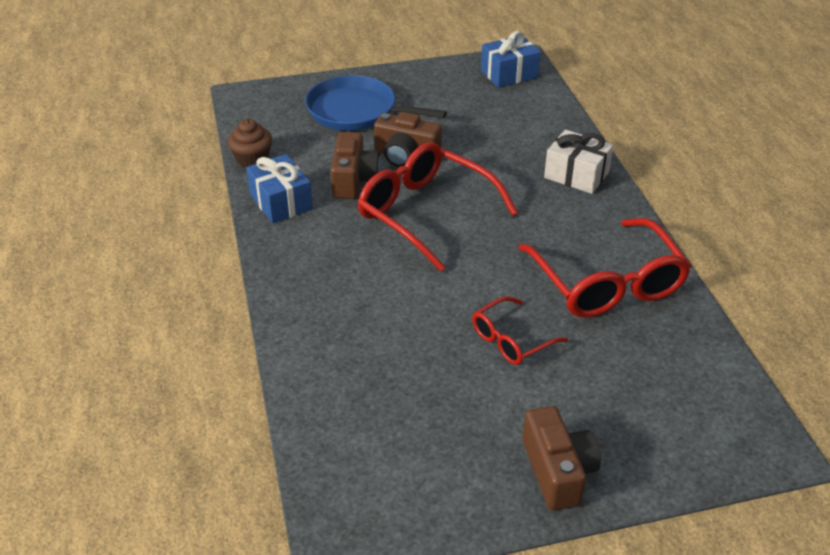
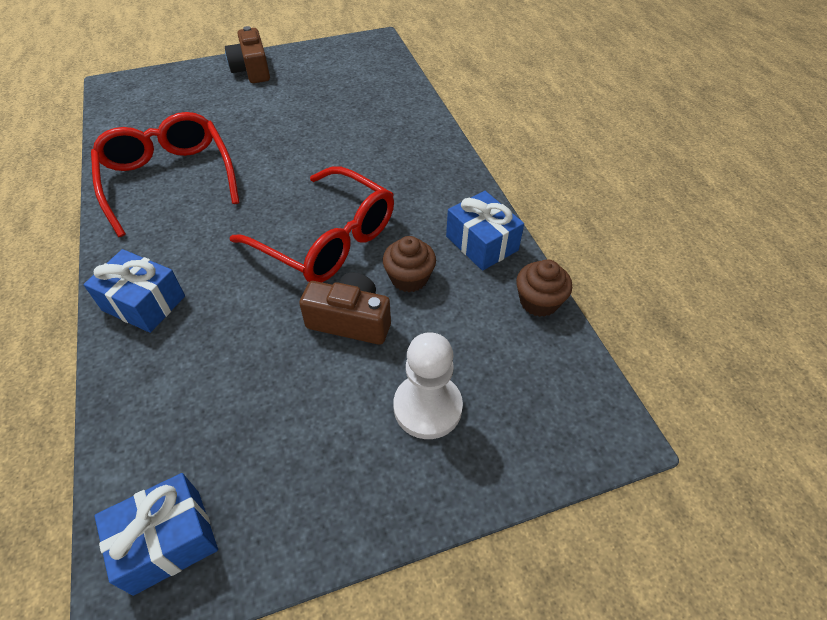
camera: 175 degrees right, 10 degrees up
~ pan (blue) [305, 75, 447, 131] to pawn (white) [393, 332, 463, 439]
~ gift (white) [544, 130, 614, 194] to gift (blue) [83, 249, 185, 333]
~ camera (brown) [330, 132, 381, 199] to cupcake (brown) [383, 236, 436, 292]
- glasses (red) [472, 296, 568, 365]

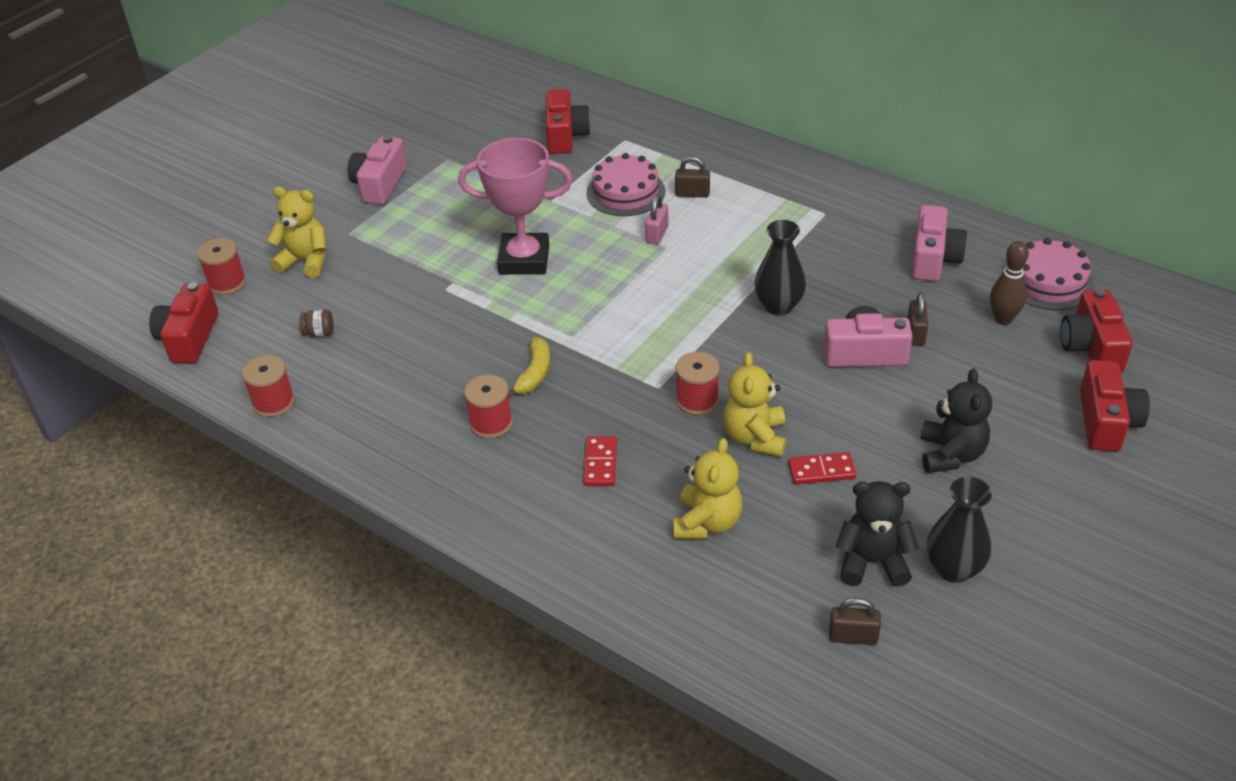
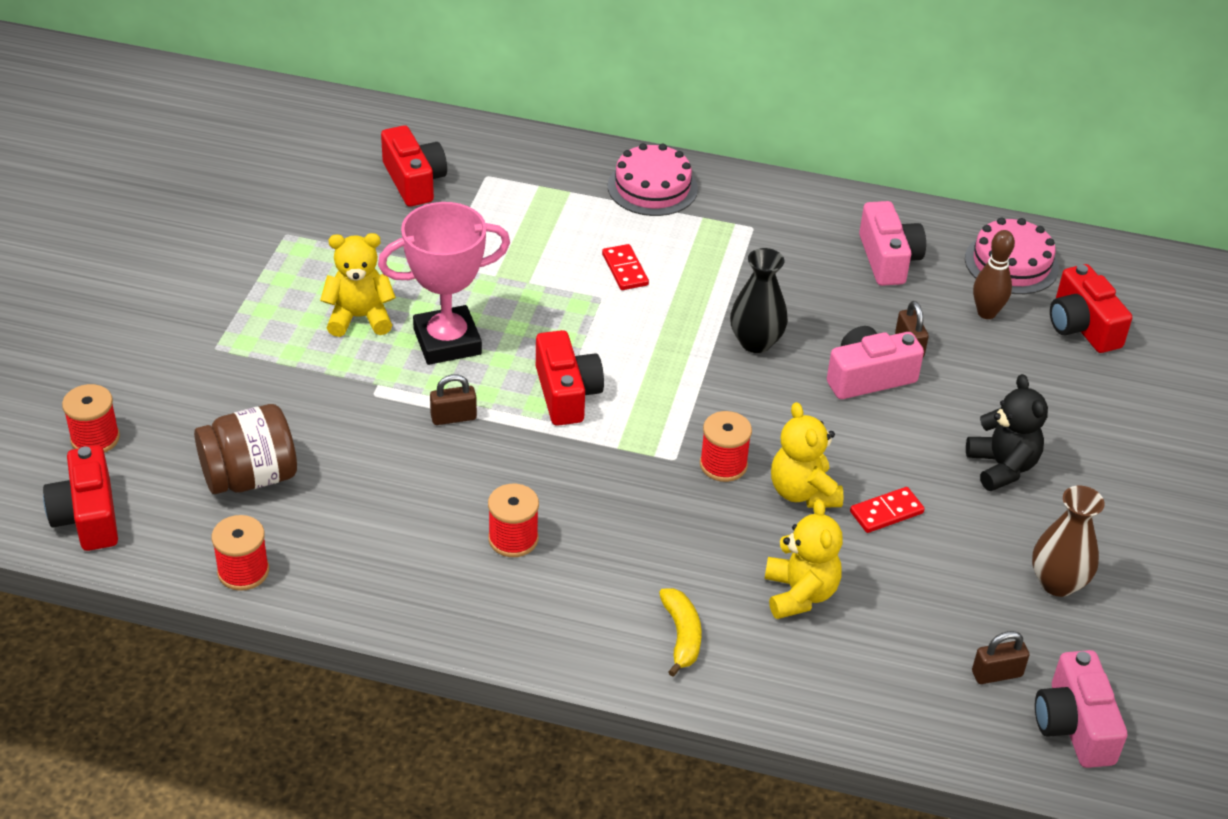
camera: 25 degrees left, 0 degrees up
~ camera (pink) [348, 135, 407, 205] to [1035, 650, 1127, 768]
~ cake (pink) [586, 153, 666, 216] to [608, 143, 698, 216]
~ padlock (brown) [675, 156, 710, 198] to [430, 374, 477, 425]
~ teddy bear (yellow) [267, 186, 326, 278] to [320, 233, 396, 337]
- padlock (pink) [645, 195, 668, 245]
~ jar (brown) [299, 310, 333, 337] = [194, 404, 297, 494] x2.40
~ banana (yellow) [508, 337, 550, 397] to [659, 588, 702, 677]
~ camera (red) [1080, 360, 1150, 451] to [536, 330, 604, 426]
~ domino (red) [583, 436, 617, 486] to [602, 244, 649, 290]
~ vase (black) [927, 477, 992, 583] to vase (brown) [1032, 486, 1105, 597]
- teddy bear (black) [836, 481, 919, 587]

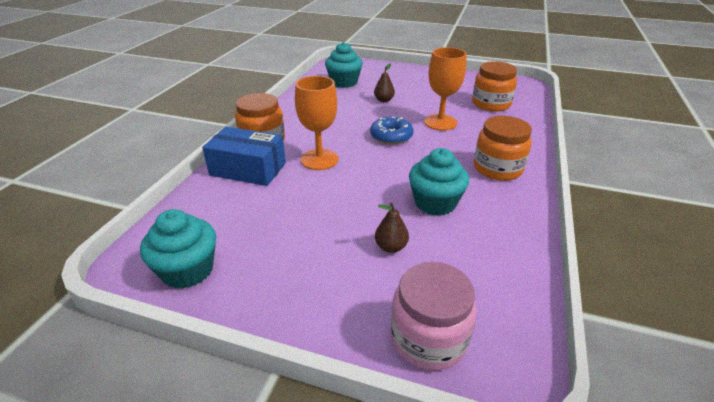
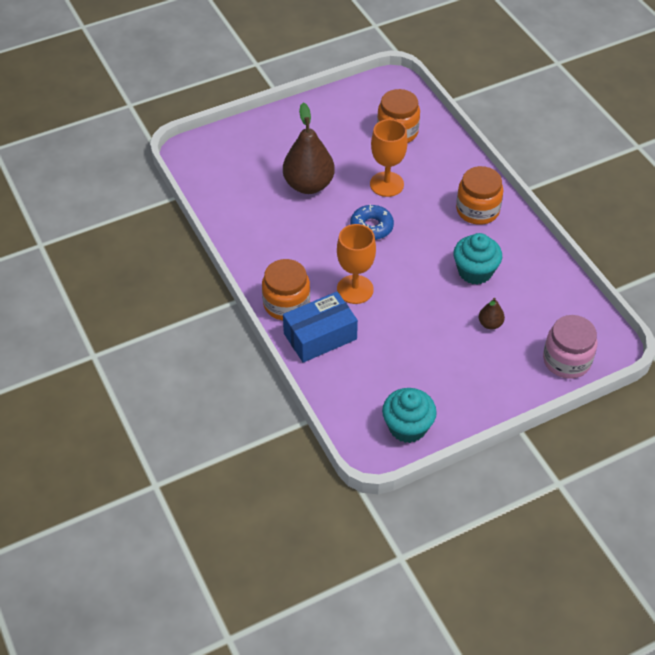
camera: 45 degrees left, 15 degrees up
- cupcake (turquoise) [325, 42, 363, 88]
~ pear (brown) [374, 63, 395, 102] = [283, 103, 335, 194] x2.21

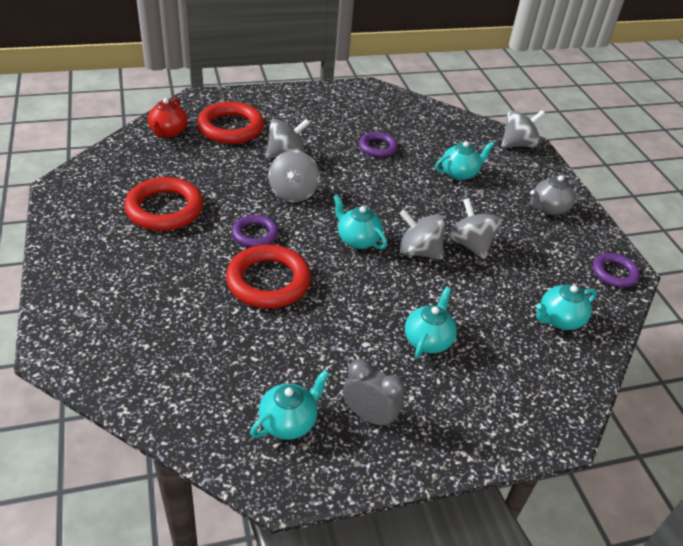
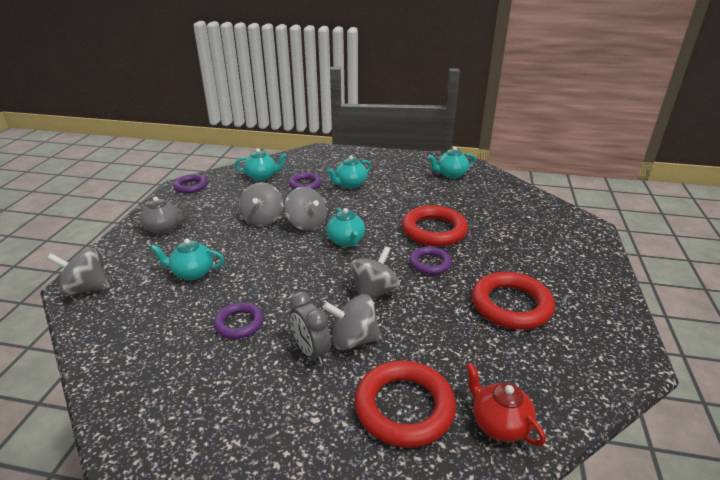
camera: 150 degrees left, 10 degrees down
~ teapot (red) [148, 98, 188, 137] = [466, 363, 546, 446] 75 degrees counterclockwise
~ clock (grey) [343, 359, 405, 428] to [290, 291, 331, 365]
+ ring (purple) [289, 173, 322, 190]

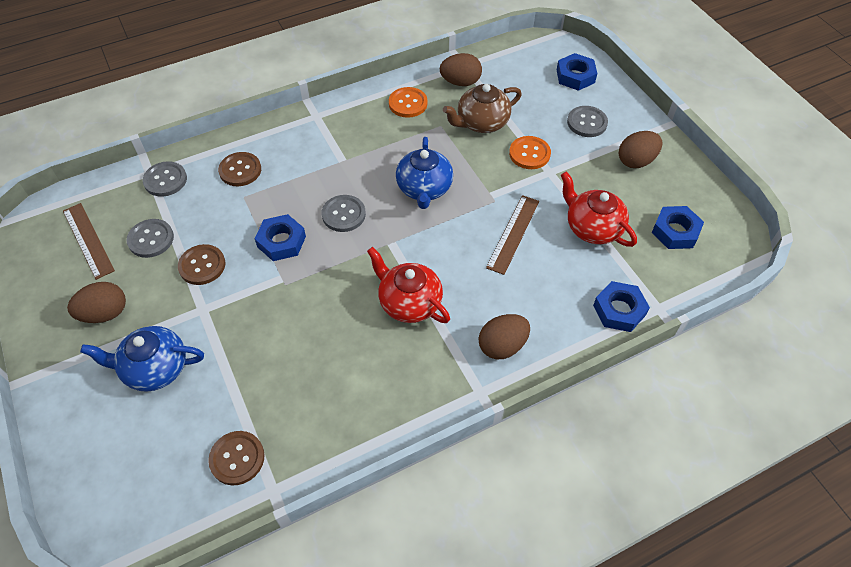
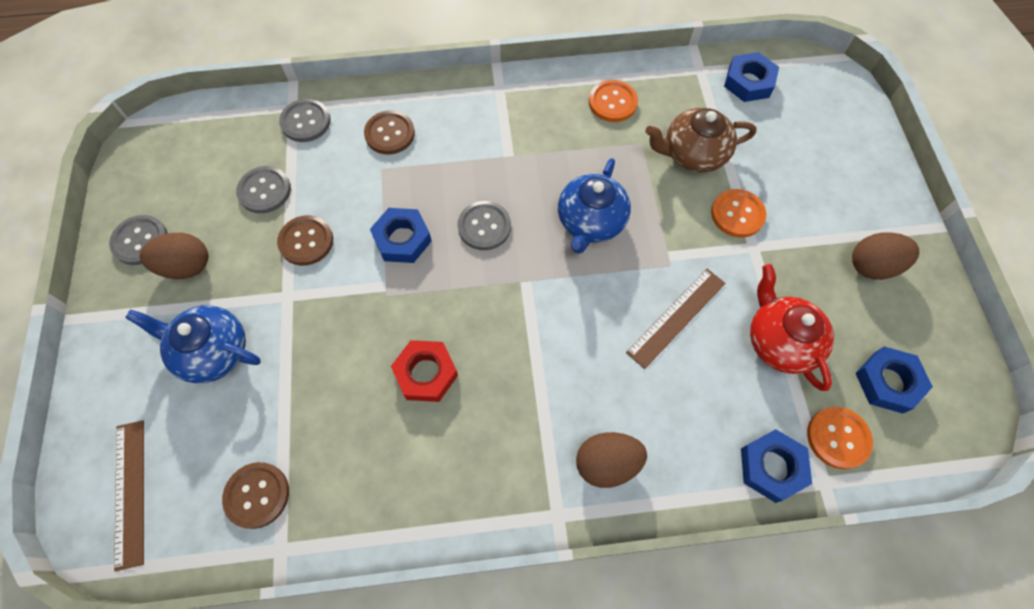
camera: 20 degrees right, 10 degrees up
- egg (brown) [440, 53, 482, 86]
~ nut (blue) [557, 53, 597, 91] to [724, 52, 779, 102]
~ button (grey) [567, 106, 608, 137] to [109, 215, 168, 265]
~ ruler (brown) [63, 203, 115, 280] to [114, 420, 144, 571]
- teapot (red) [367, 247, 450, 323]
+ nut (red) [391, 340, 458, 402]
+ button (orange) [807, 407, 873, 469]

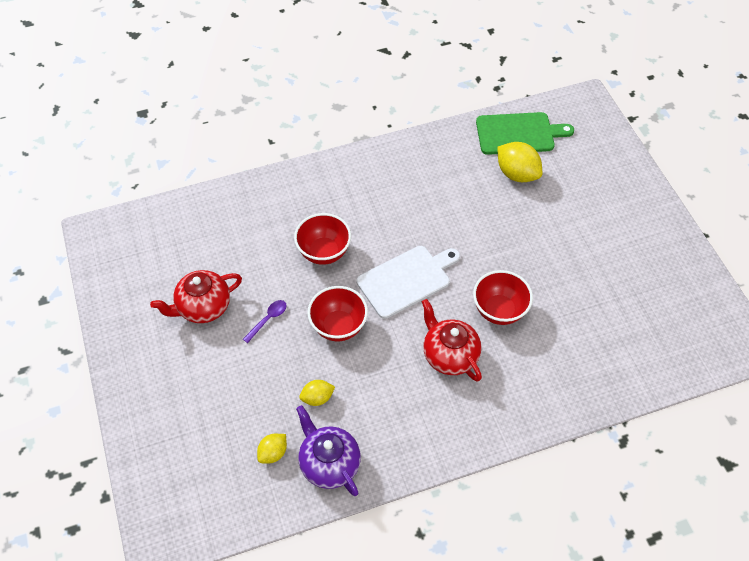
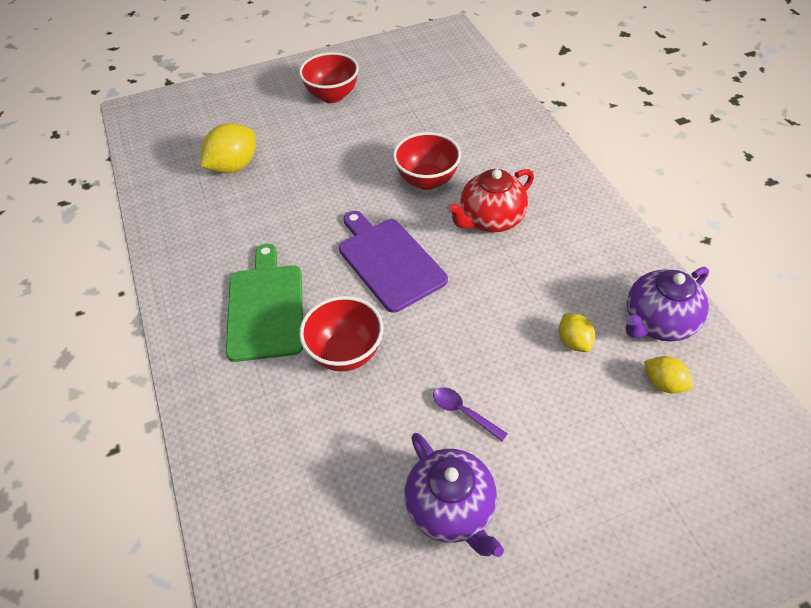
camera: 90 degrees left, 5 degrees down
~ cutting board (green) [476, 112, 574, 155] to [226, 244, 303, 362]
~ cutting board (white) [357, 246, 460, 319] to cutting board (purple) [339, 211, 448, 313]
~ teapot (red) [150, 270, 242, 323] to teapot (purple) [404, 433, 504, 557]
~ bowl (red) [307, 286, 368, 341] to [299, 52, 359, 103]

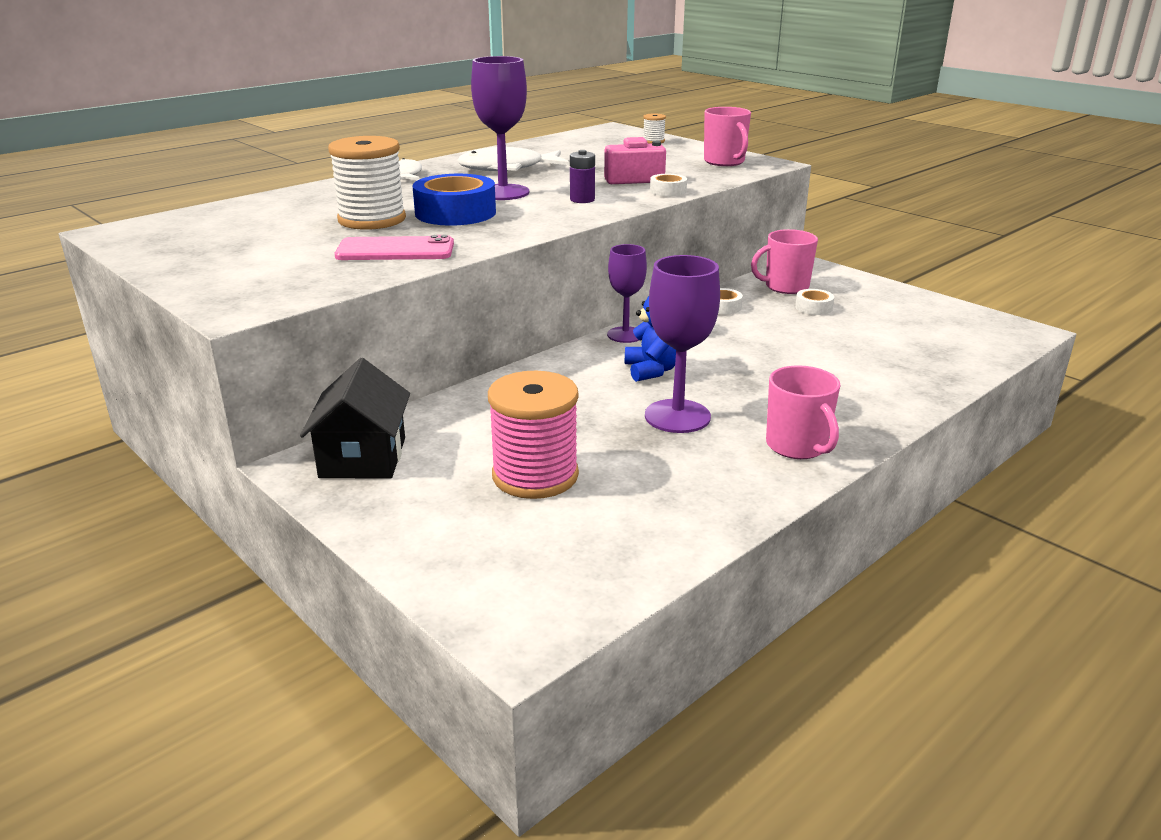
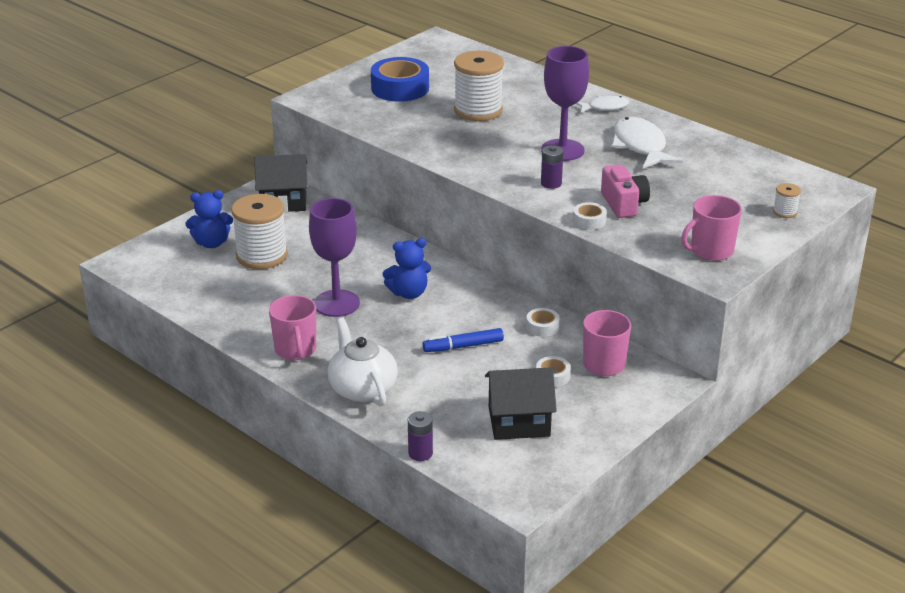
camera: 85 degrees right, 5 degrees up
~ tape (blue) [412, 174, 496, 226] to [371, 57, 429, 102]
- phone (pink) [335, 235, 454, 260]
- goblet (purple) [607, 244, 647, 343]
~ mug (pink) [766, 365, 841, 459] = [269, 295, 316, 360] 75 degrees counterclockwise
~ spool (pink) [488, 371, 579, 499] to spool (white) [231, 194, 288, 269]
+ teddy bear (blue) [185, 190, 233, 248]
+ teapot (white) [328, 317, 398, 406]
+ marker (blue) [422, 328, 504, 352]
+ house (black) [485, 367, 557, 440]
+ battery (purple) [408, 411, 433, 461]

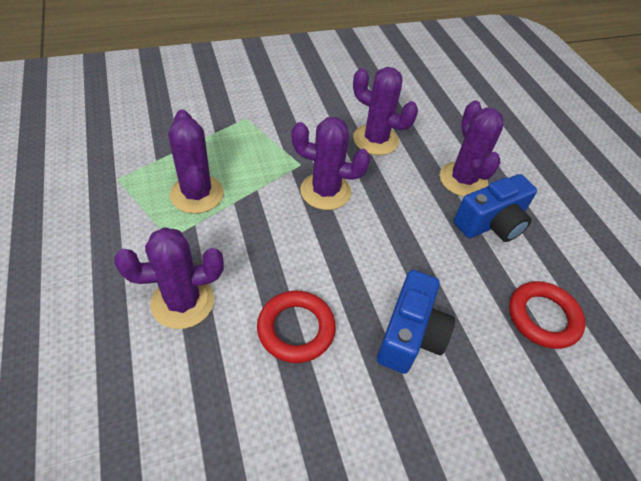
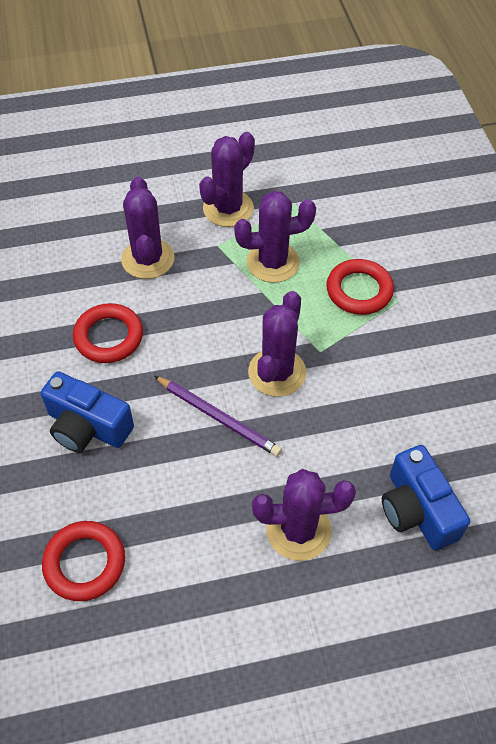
camera: 100 degrees right, 5 degrees up
~ cactus (purple) [353, 67, 418, 155] to [199, 132, 255, 227]
~ camera (blue) [454, 174, 537, 242] to [382, 445, 470, 550]
+ ring (red) [327, 259, 394, 315]
+ pencil (purple) [154, 376, 282, 456]

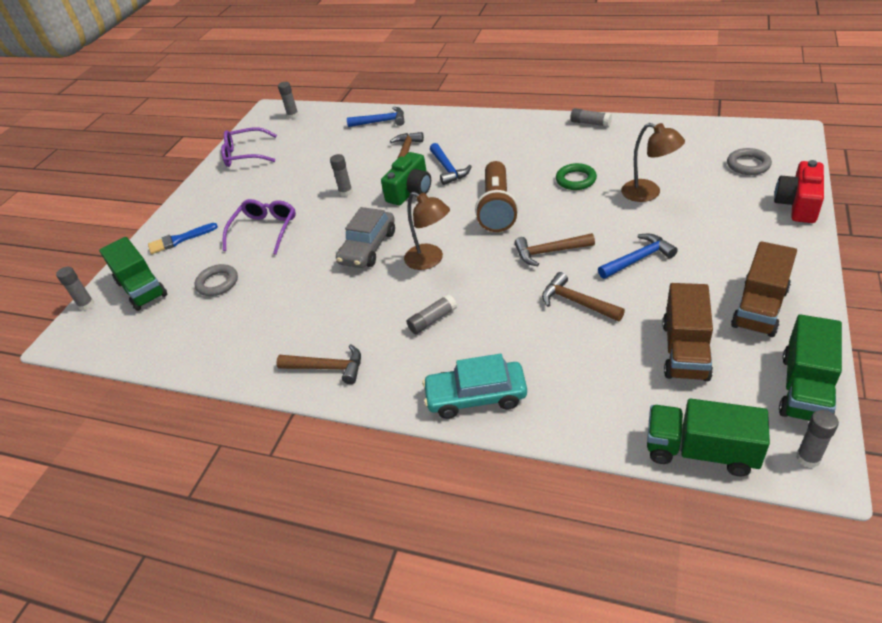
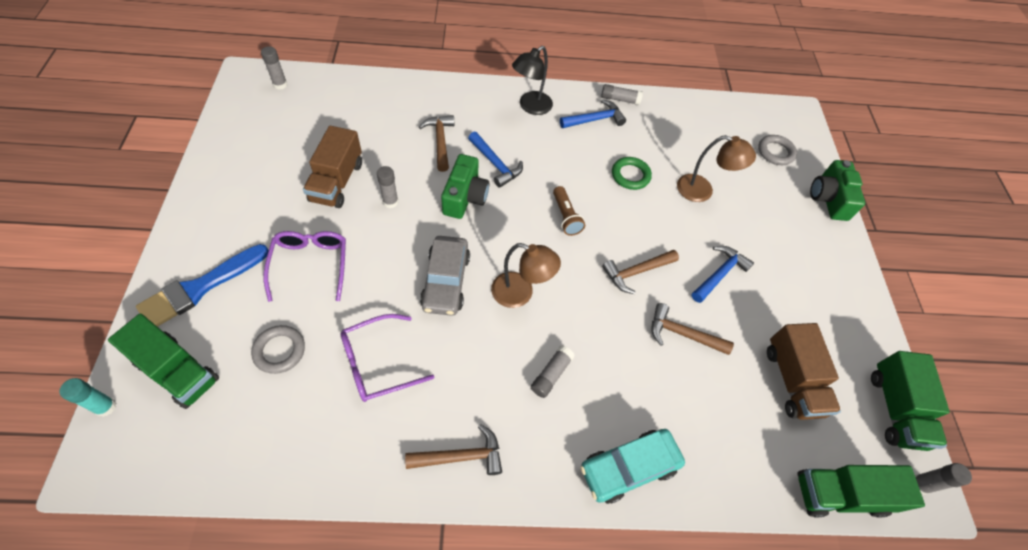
camera: 30 degrees left, 15 degrees up
~ hammer (blue) [347, 107, 404, 127] to [560, 99, 626, 128]
~ glasses (purple) [221, 127, 277, 167] to [341, 314, 435, 402]
~ camera (red) [774, 160, 824, 223] to camera (green) [810, 160, 865, 221]
~ flashlight (brown) [475, 161, 518, 232] = [553, 186, 585, 236] x0.55
~ brush (blue) [148, 223, 218, 254] = [136, 244, 269, 327] x1.53
~ truck (brown) [731, 241, 797, 337] to [303, 126, 362, 208]
~ glue stick (grey) [56, 267, 94, 311] to glue stick (turquoise) [59, 378, 116, 417]
+ lamp (black) [512, 46, 553, 115]

